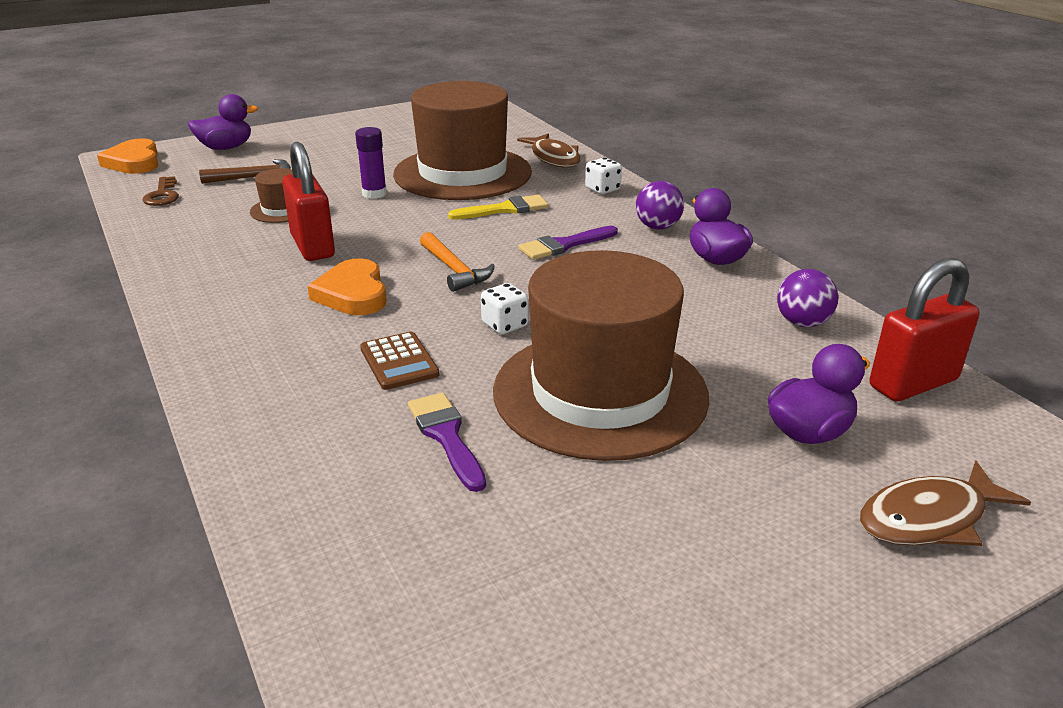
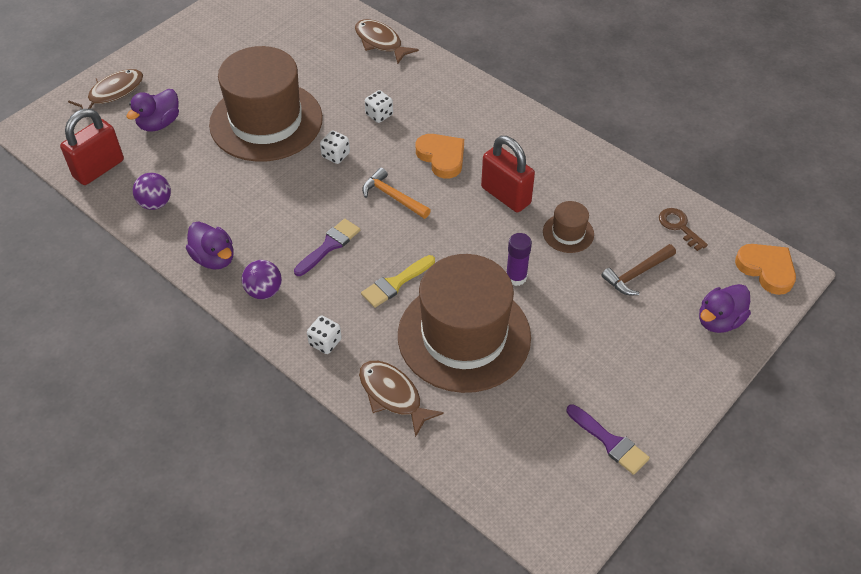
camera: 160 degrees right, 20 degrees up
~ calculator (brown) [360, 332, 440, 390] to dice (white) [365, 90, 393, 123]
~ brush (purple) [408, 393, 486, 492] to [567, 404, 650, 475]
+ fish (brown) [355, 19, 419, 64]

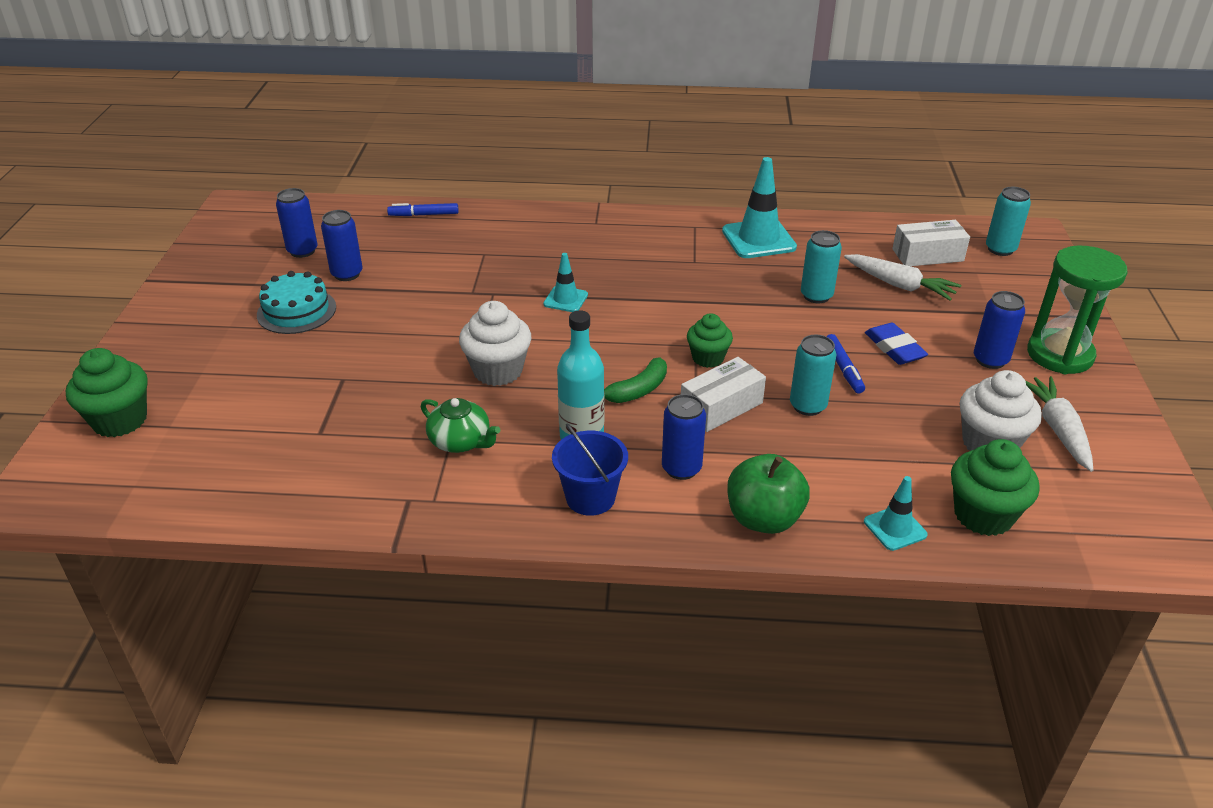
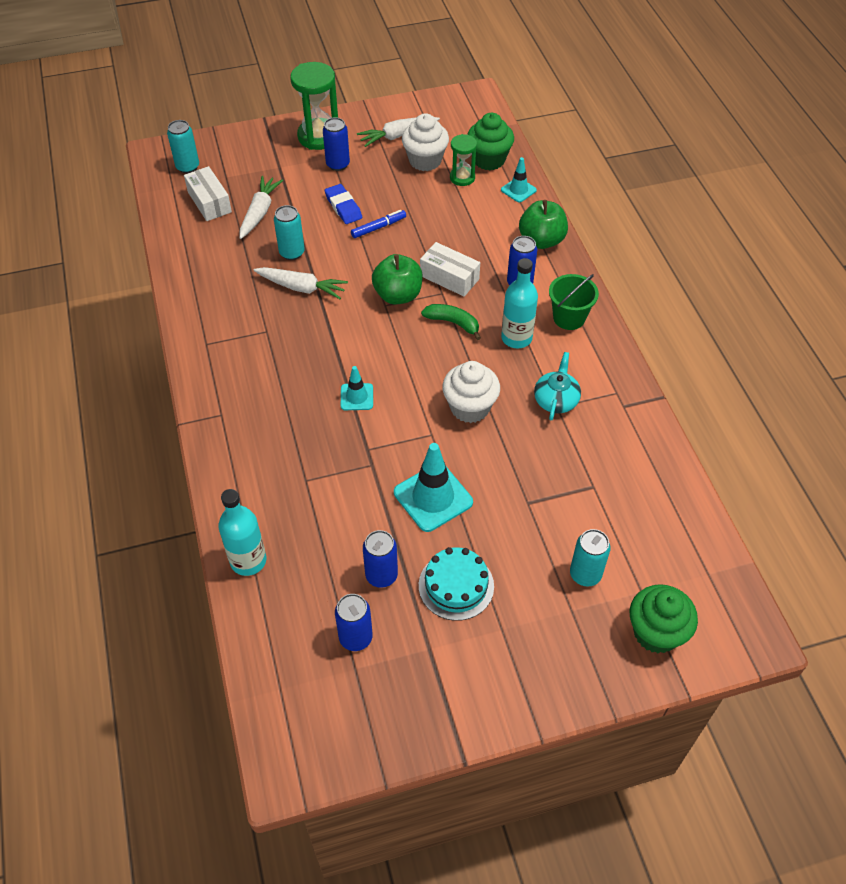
camera: 110 degrees left, 15 degrees up
~ traffic cone (turquoise) [722, 157, 797, 258] to [394, 443, 473, 532]
~ marker (blue) [387, 203, 459, 216] to bottle (turquoise) [218, 489, 266, 576]
~ cupcake (green) [687, 313, 733, 368] to apple (green) [372, 254, 423, 305]
~ eraser (blue) [865, 323, 928, 365] = [325, 184, 362, 224] 75 degrees counterclockwise
~ can (turquoise) [790, 335, 837, 416] to [570, 529, 611, 587]
~ teapot (green) [421, 398, 500, 453] to teapot (turquoise) [534, 352, 581, 421]
~ bucket (blue) [552, 423, 628, 516] to bucket (green) [549, 274, 599, 330]
+ hourglass (green) [450, 134, 477, 186]
+ carrot (white) [253, 267, 348, 299]

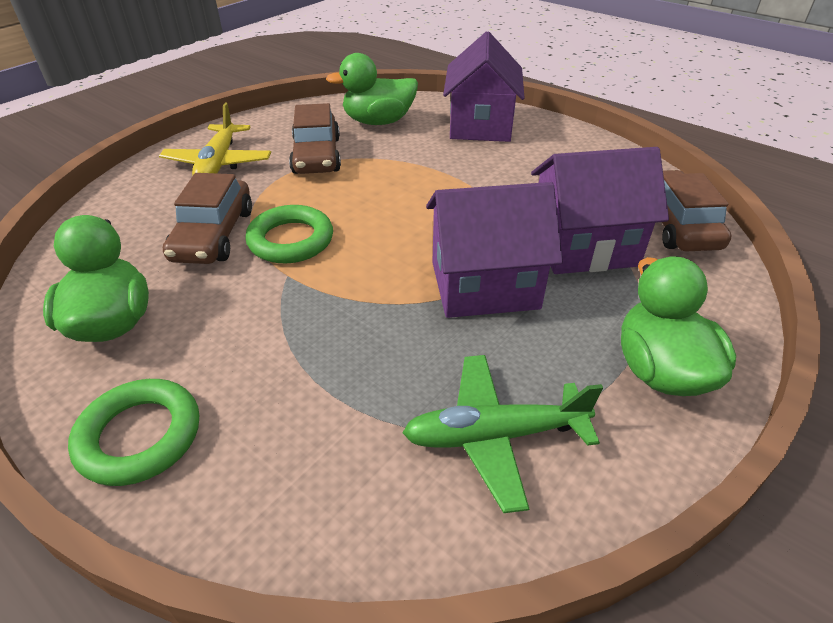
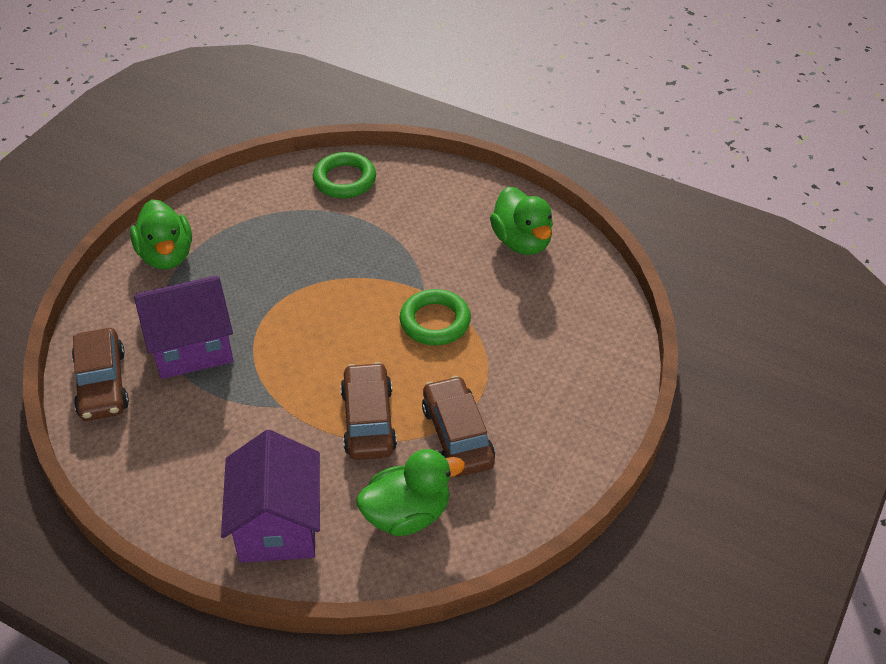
camera: 170 degrees right, 5 degrees up
- plane (yellow) [159, 103, 271, 176]
~ car (brown) [163, 173, 252, 264] to [340, 362, 397, 460]
- house (purple) [426, 182, 563, 318]
- plane (green) [402, 355, 603, 513]
~ ring (green) [68, 379, 199, 486] to [313, 152, 376, 198]

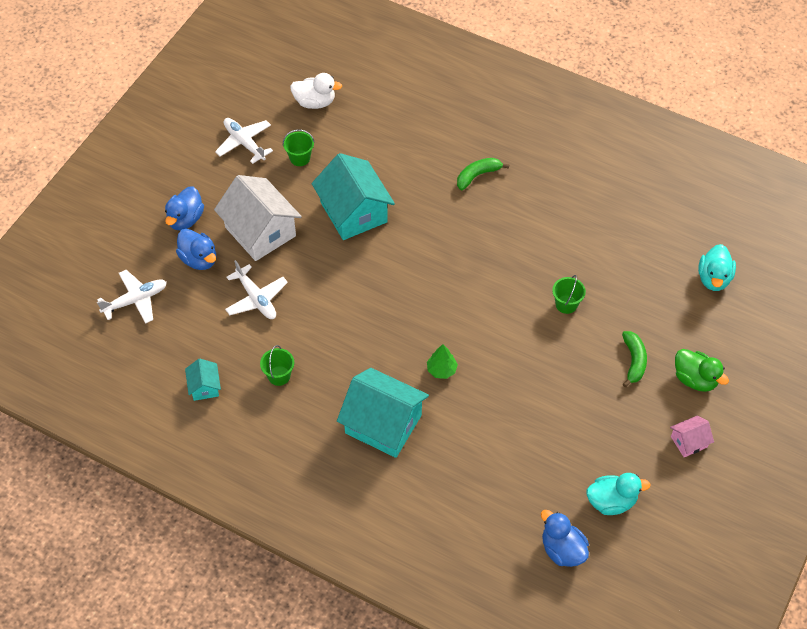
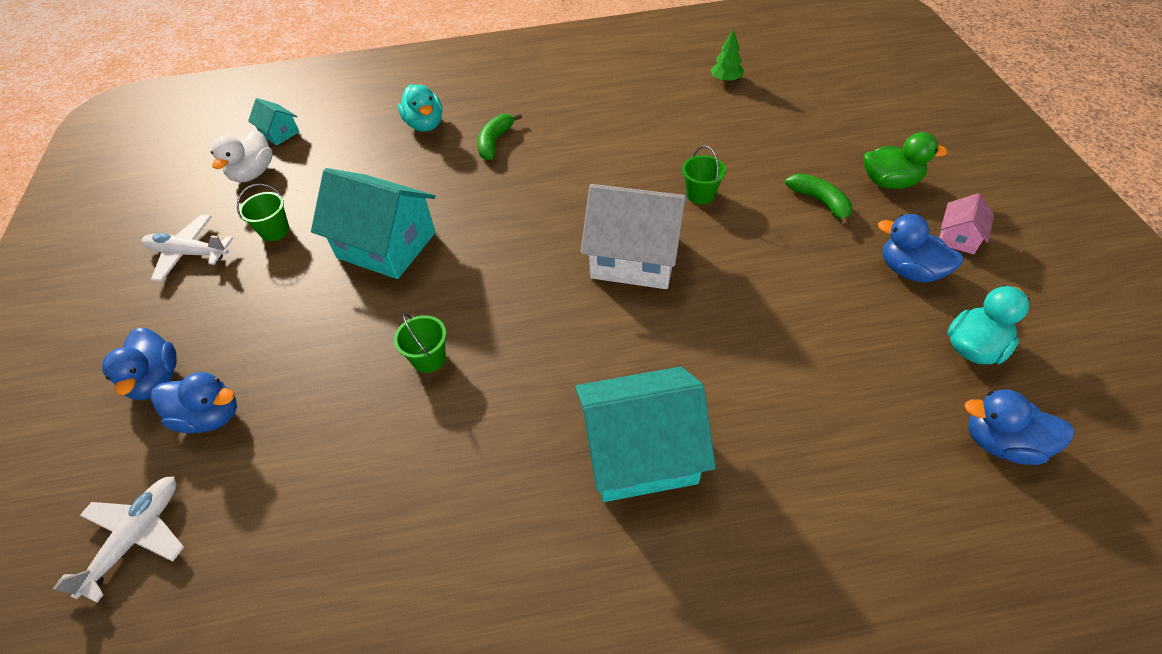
camera: 35 degrees left, 5 degrees down
~ duck (white) [290, 73, 342, 109] = [211, 129, 273, 182] 135 degrees clockwise
~ house (white) [214, 175, 302, 261] to [581, 184, 688, 289]
~ duck (turquoise) [698, 244, 736, 291] to [398, 84, 443, 132]
- plane (white) [225, 260, 288, 319]
~ tree (green) [427, 344, 458, 379] to [711, 29, 744, 82]
~ bucket (green) [260, 345, 294, 386] to [394, 313, 446, 373]
~ house (turquoise) [185, 359, 221, 401] to [248, 98, 299, 146]
+ duck (blue) [878, 214, 964, 283]

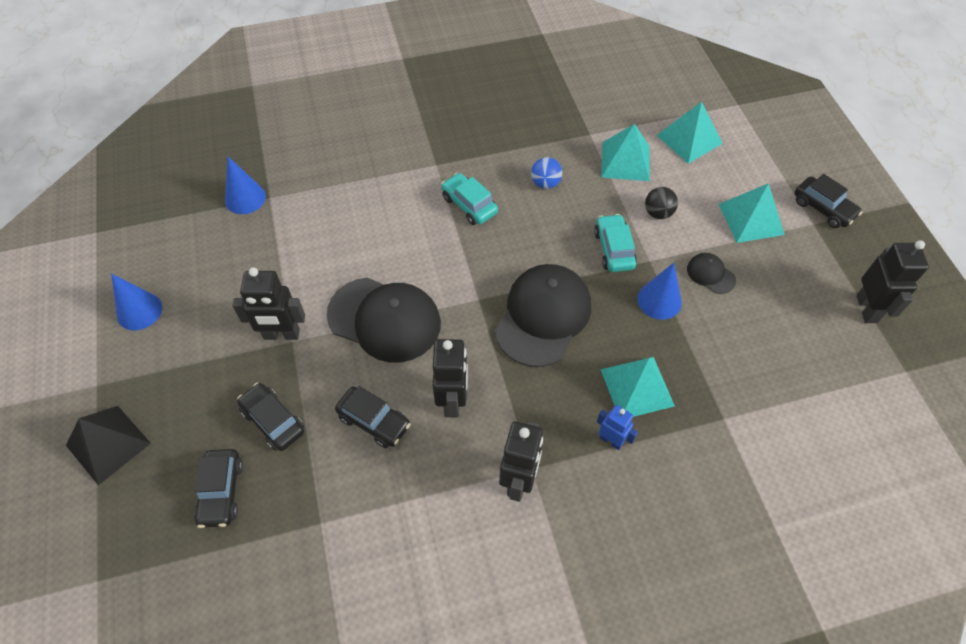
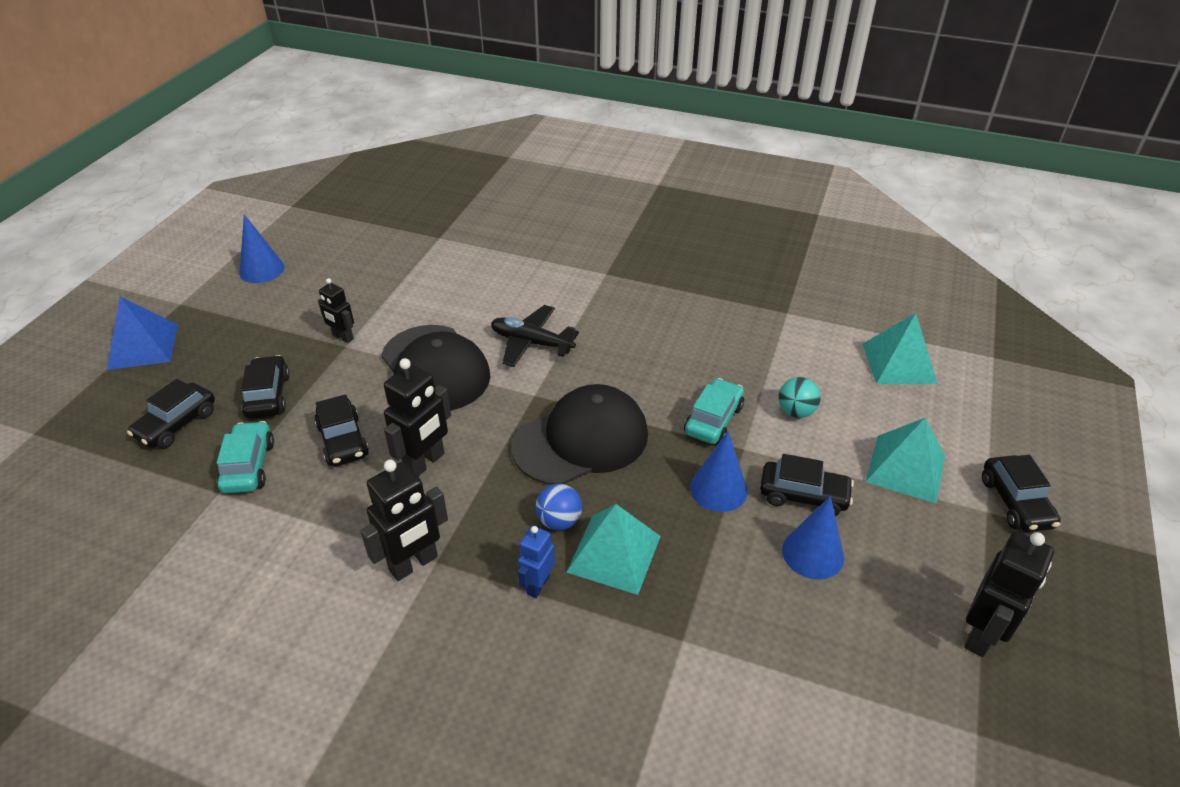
camera: 35 degrees right, 15 degrees down
- pyramid (turquoise) [601, 124, 650, 181]
~ cone (blue) [225, 156, 266, 214] to [782, 496, 844, 580]
~ ball (blue) [531, 157, 562, 189] to [536, 484, 582, 530]
~ car (turquoise) [441, 173, 498, 225] to [217, 421, 274, 493]
~ ball (black) [645, 187, 678, 219] to ball (turquoise) [779, 377, 821, 418]
~ cap (black) [687, 253, 736, 294] to car (black) [760, 454, 854, 516]
~ robot (black) [232, 267, 305, 340] = [318, 278, 354, 343] x0.61
~ robot (blue) [597, 405, 638, 450] = [518, 526, 555, 598] 135 degrees counterclockwise
~ pyramid (black) [66, 406, 151, 485] to pyramid (blue) [107, 297, 178, 370]
+ plane (black) [491, 305, 579, 367]

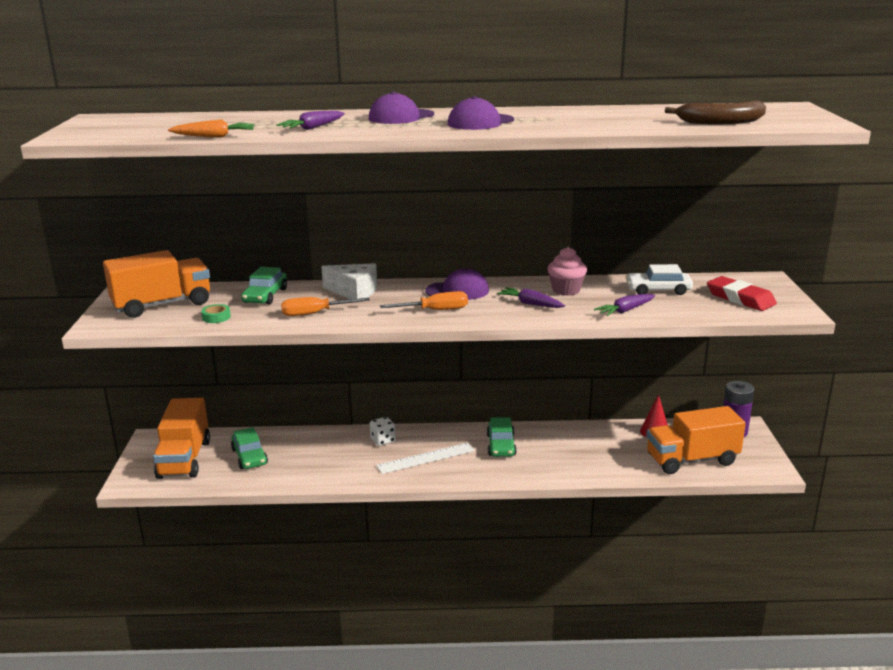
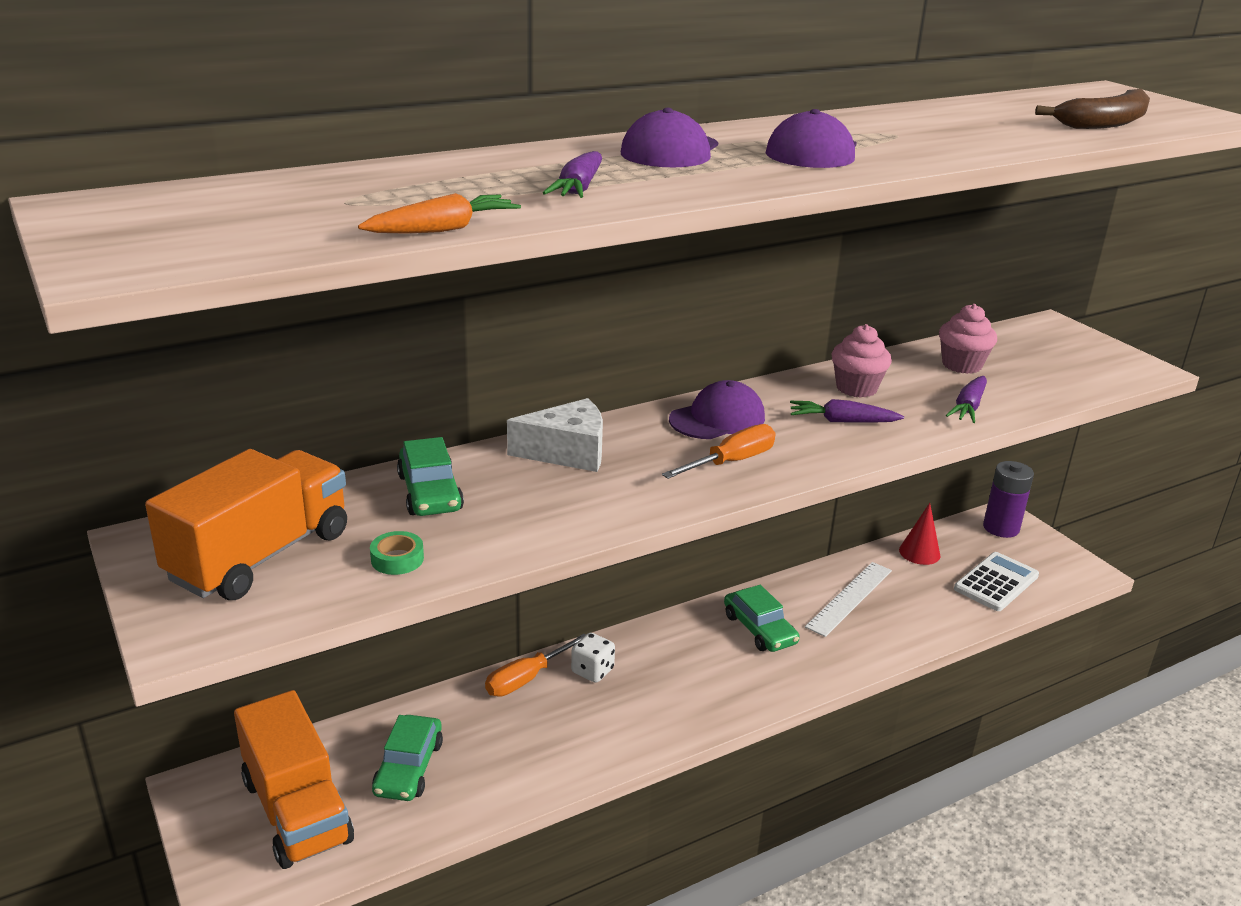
camera: 30 degrees left, 5 degrees up
~ car (white) [625, 264, 693, 295] to cupcake (pink) [939, 304, 997, 374]
- eraser (red) [707, 276, 777, 311]
~ screwdriver (orange) [281, 297, 370, 316] to [485, 634, 585, 697]
~ truck (orange) [647, 406, 746, 474] to calculator (white) [954, 552, 1039, 611]
~ car (green) [231, 427, 268, 469] = [372, 715, 443, 801] 60 degrees clockwise
~ ruler (white) [376, 443, 475, 474] to [805, 562, 892, 637]

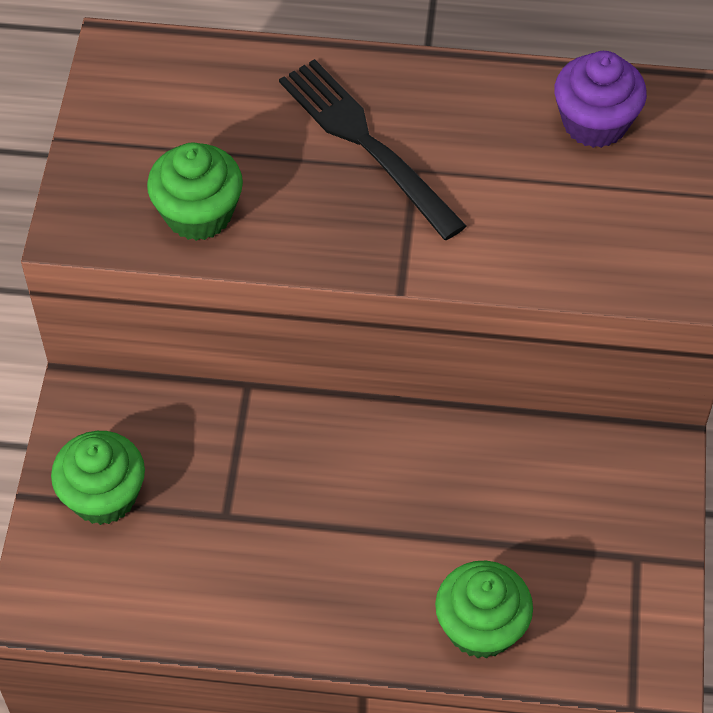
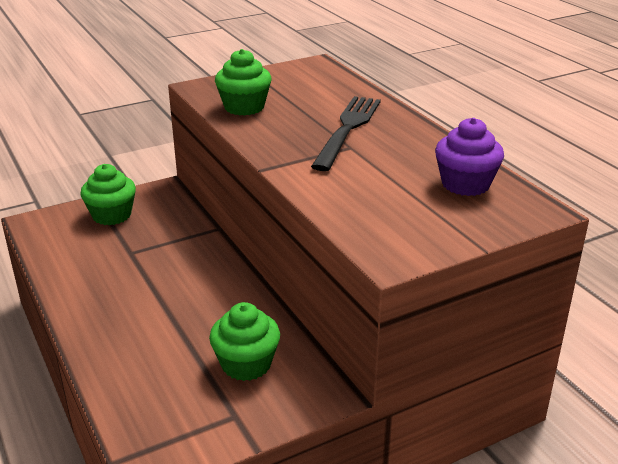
camera: 55 degrees right, 25 degrees down
~ cupcake (green) [435, 561, 533, 658] to [209, 302, 280, 381]

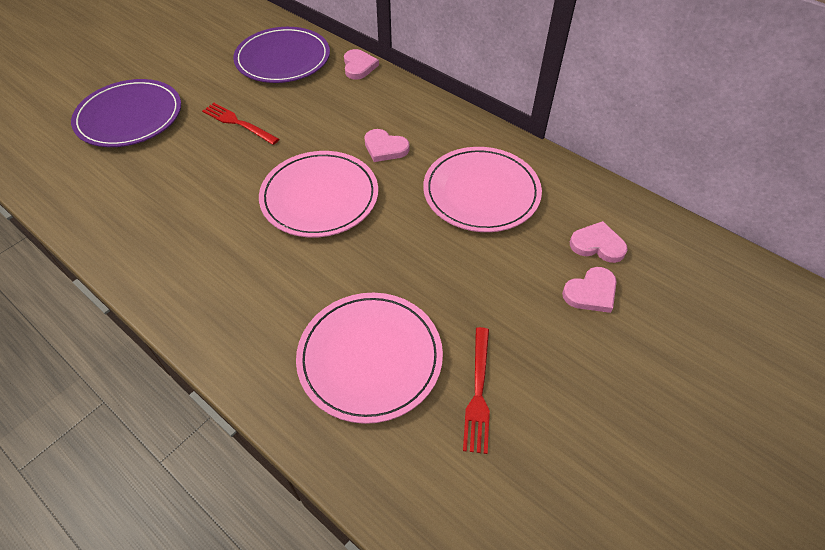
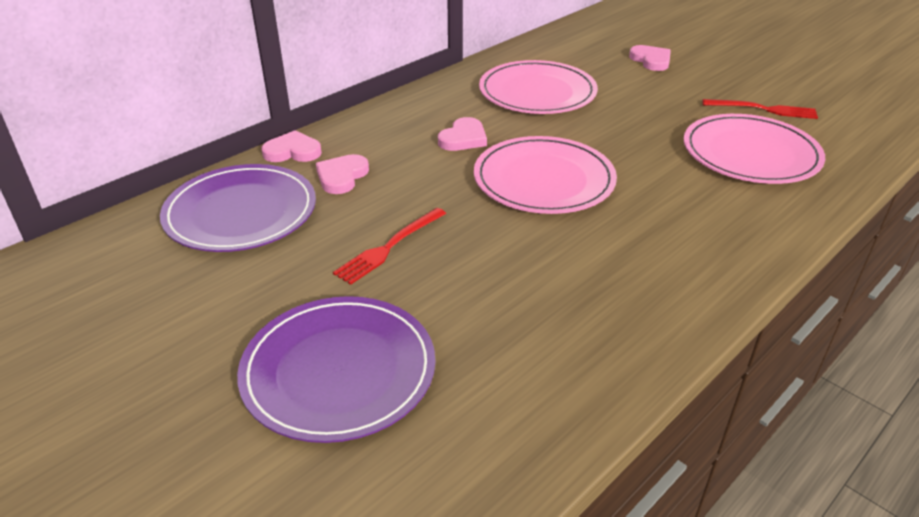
camera: 85 degrees left, 15 degrees down
~ heart (pink) [570, 221, 628, 263] to [316, 154, 369, 194]

